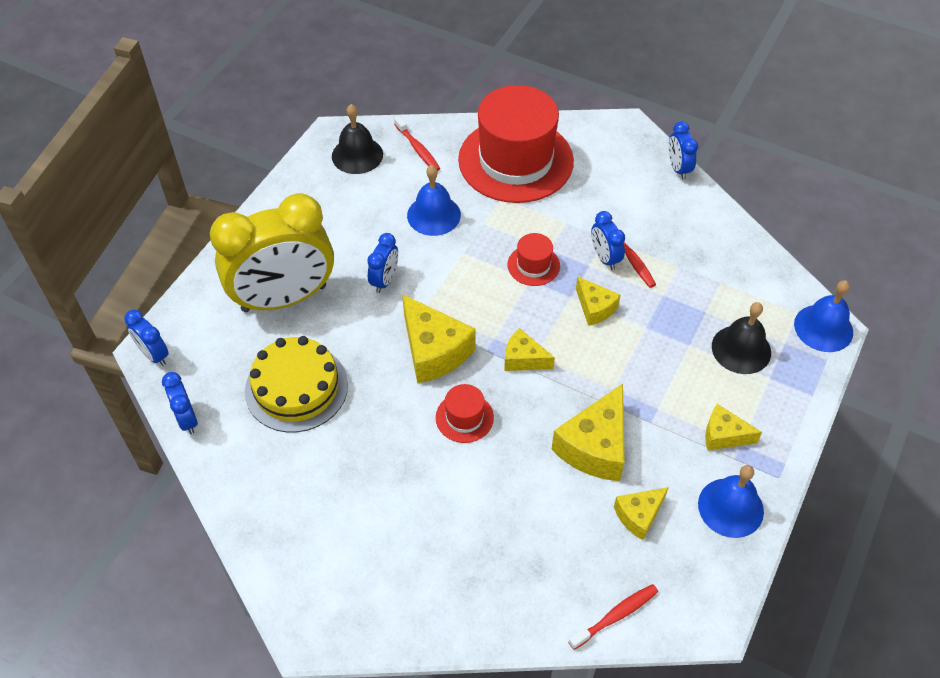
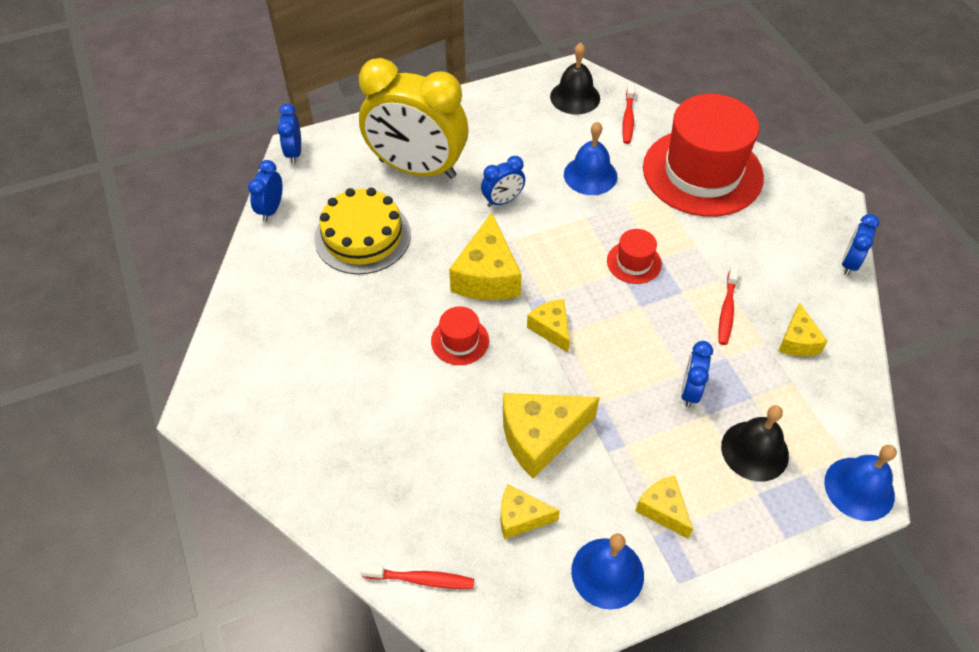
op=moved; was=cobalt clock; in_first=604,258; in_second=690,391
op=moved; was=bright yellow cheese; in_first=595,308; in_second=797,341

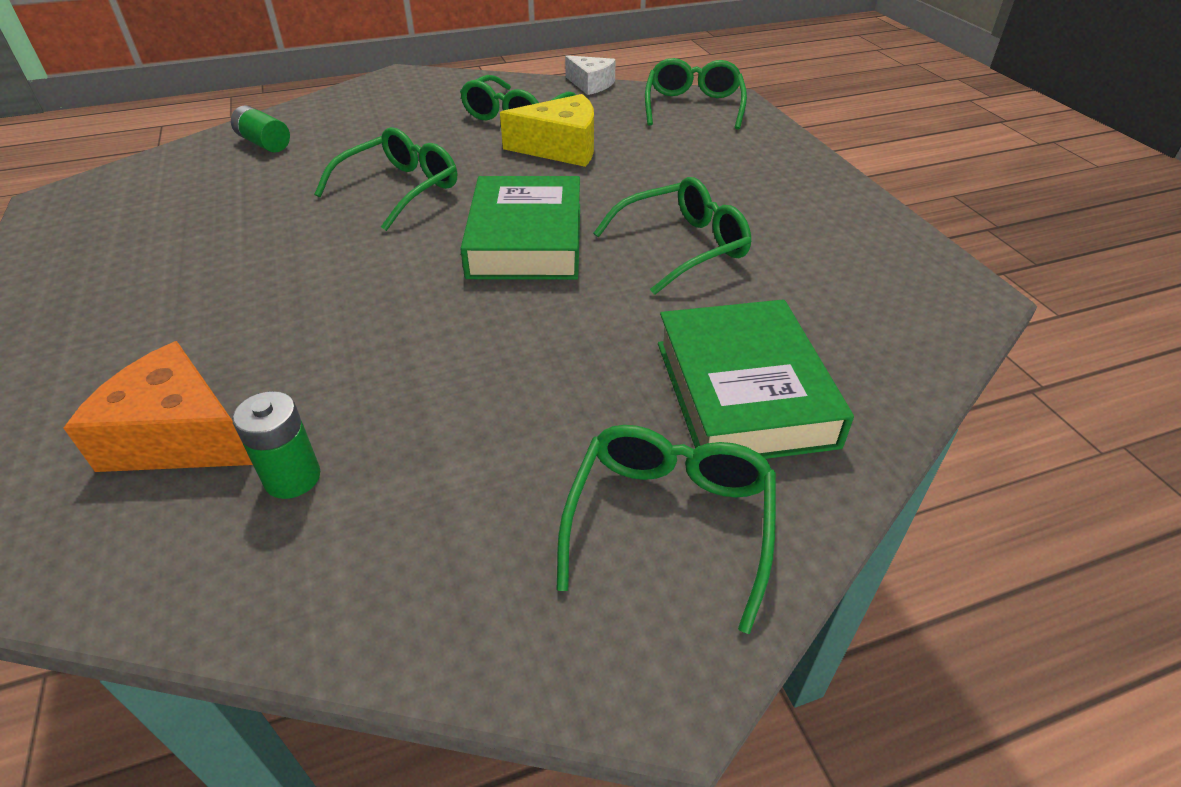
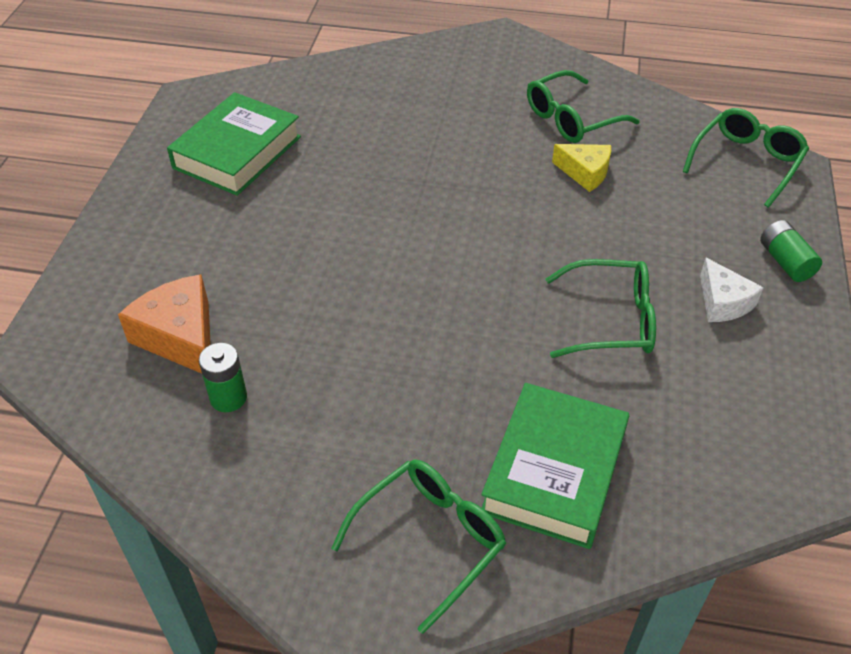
op=moved; was=white cheese; in_first=591,84; in_second=723,302
op=resized; was=bright yellow cheese; in_first=561,148; in_second=585,173; ratio=0.65
op=moved; was=green power cell; in_first=264,143; in_second=785,262
op=removed; was=green glasses; in_first=400,189
op=moved; was=green hardback; in_first=525,240; in_second=237,152

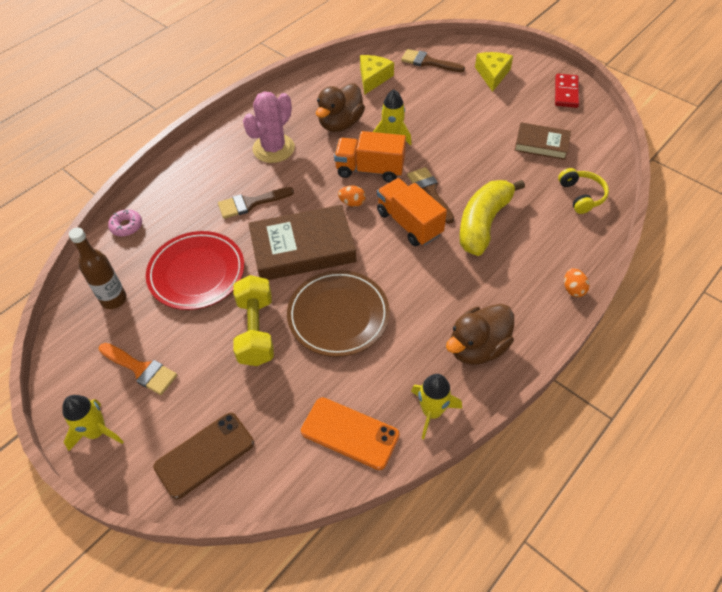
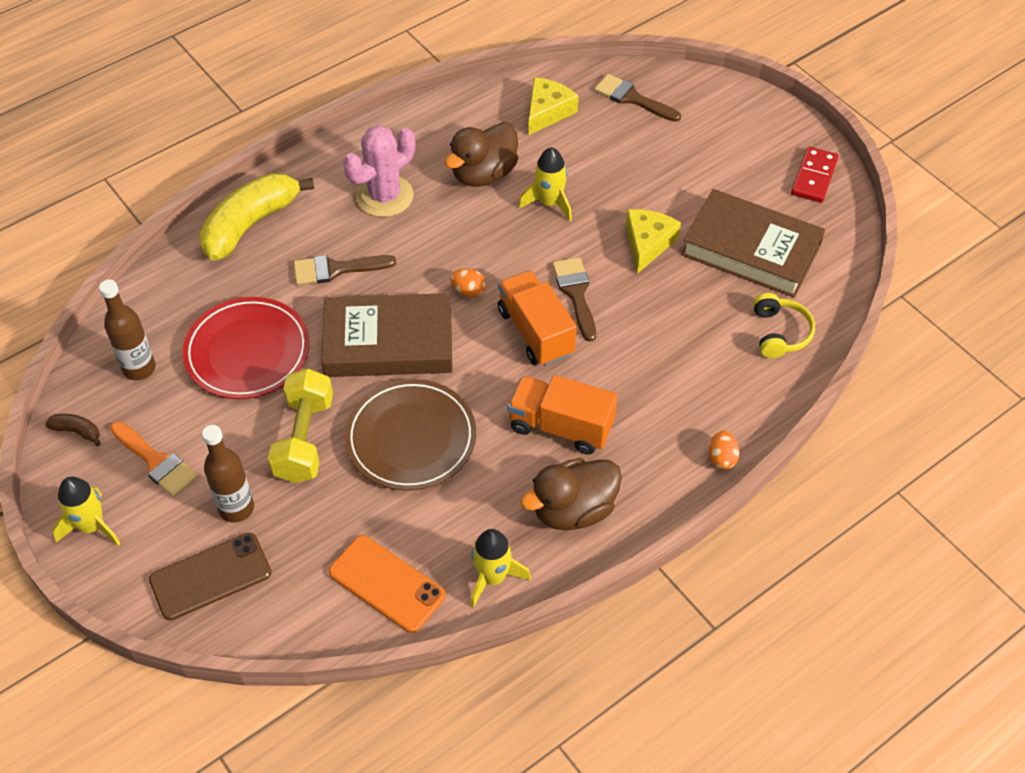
op=moved; was=bright yellow cheese; in_first=492,74; in_second=647,243
op=resized; was=dark brown hardback; in_first=541,144; in_second=751,249; ratio=1.7
op=moved; was=orange lorry; in_first=370,170; in_second=560,427
op=moved; was=bright yellow toy banana; in_first=483,223; in_second=251,224
op=removed; was=rosy glazed donut; in_first=126,226
op=added; now=dark brown toy banana; in_second=77,431
op=added; now=dark brown flask; in_second=236,508

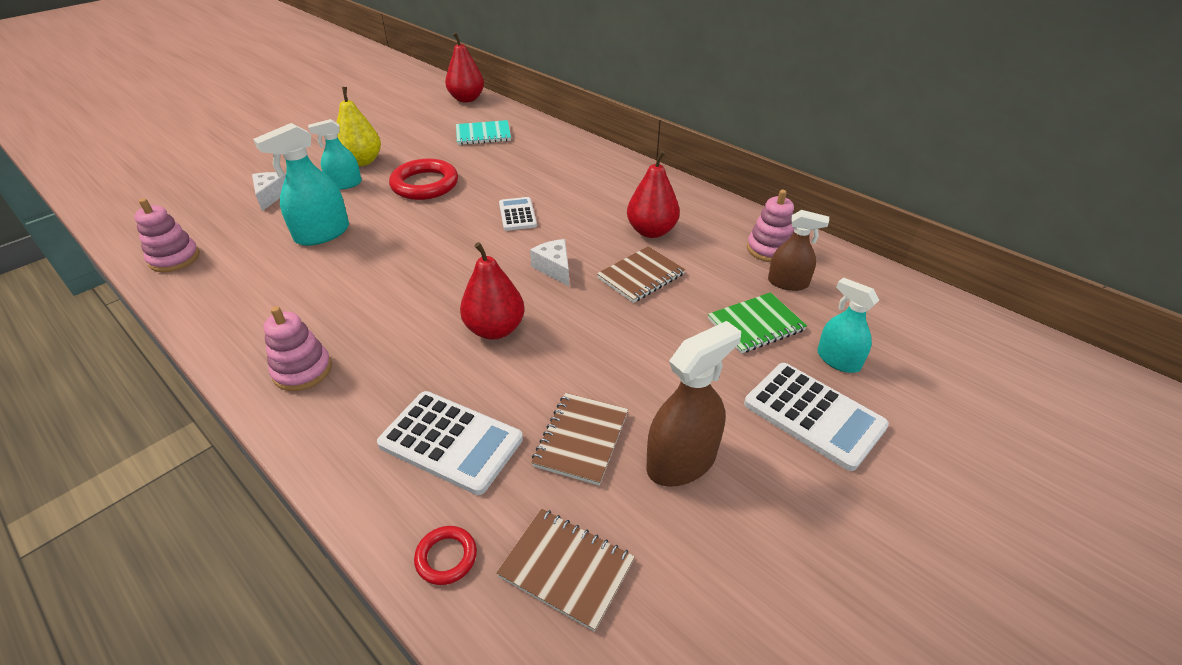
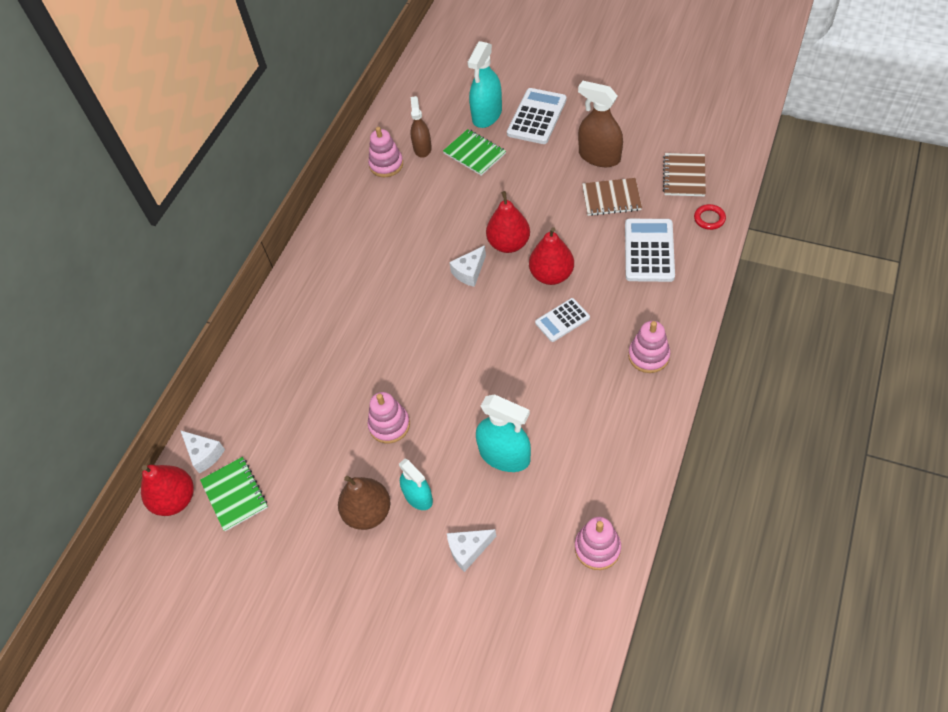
op=recoloured; was=bright yellow pear; now=dark brown pear; in_first=362,161; in_second=368,512
op=removed; was=aqua notebook; in_first=483,134
op=moved; was=scarlet pear; in_first=651,231; in_second=509,244
op=replaced; was=scarlet torus; now=rosy stacking rings; in_first=425,184; in_second=389,425
op=moved; was=white adding machine; in_first=517,214; in_second=562,320
op=removed; was=dark brown notebook; in_first=641,276
op=resized; was=aqua sprayer; in_first=838,360; in_second=487,115; ratio=1.53
op=added; now=white cheese; in_second=204,454
op=added; now=green notebook; in_second=235,494

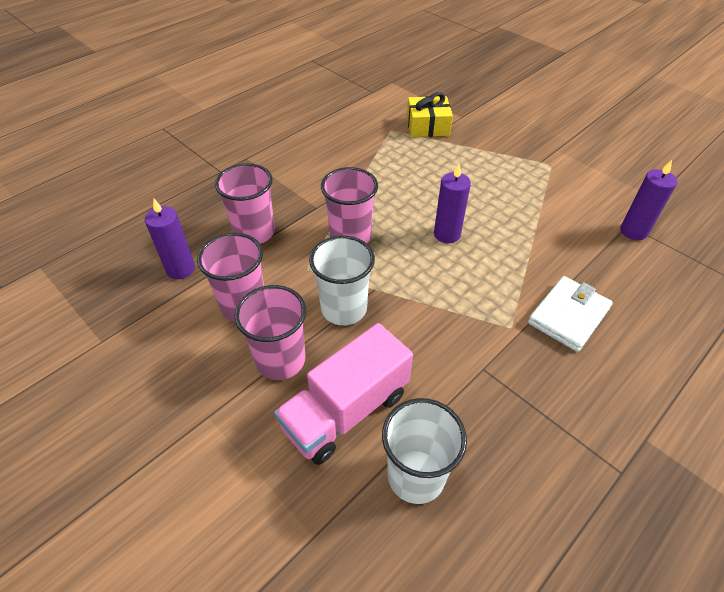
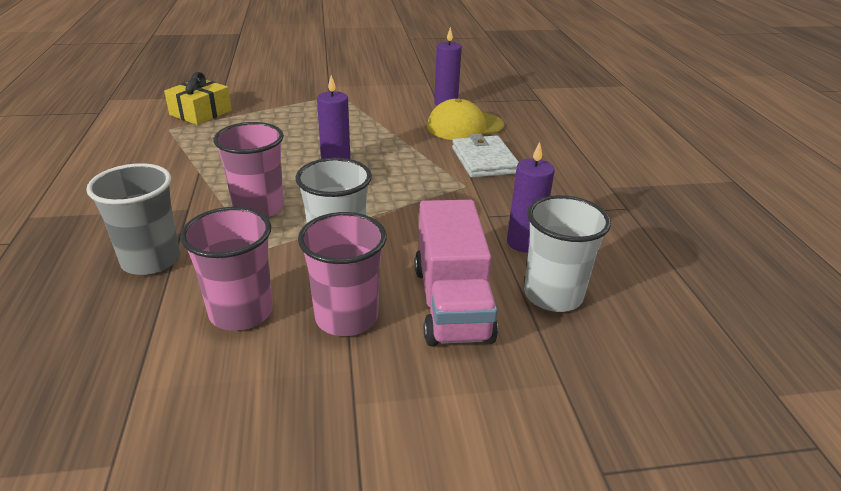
op=recoloured; was=rosy cup; now=grey cup; in_first=254,232; in_second=151,260
op=moved; was=violet wax candle; in_first=180,269; in_second=524,243
op=added; now=bright yellow peaked cap; in_second=465,126

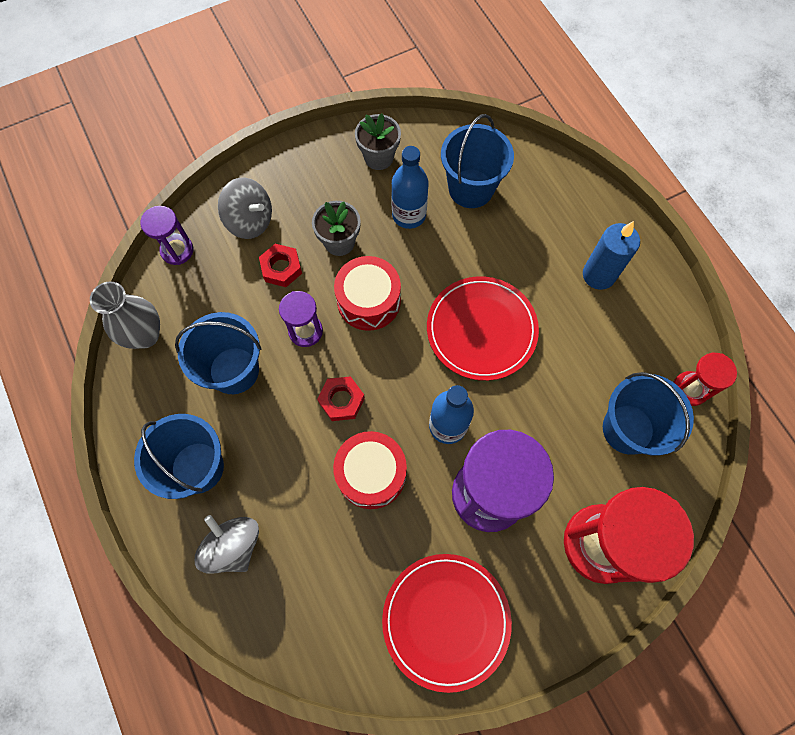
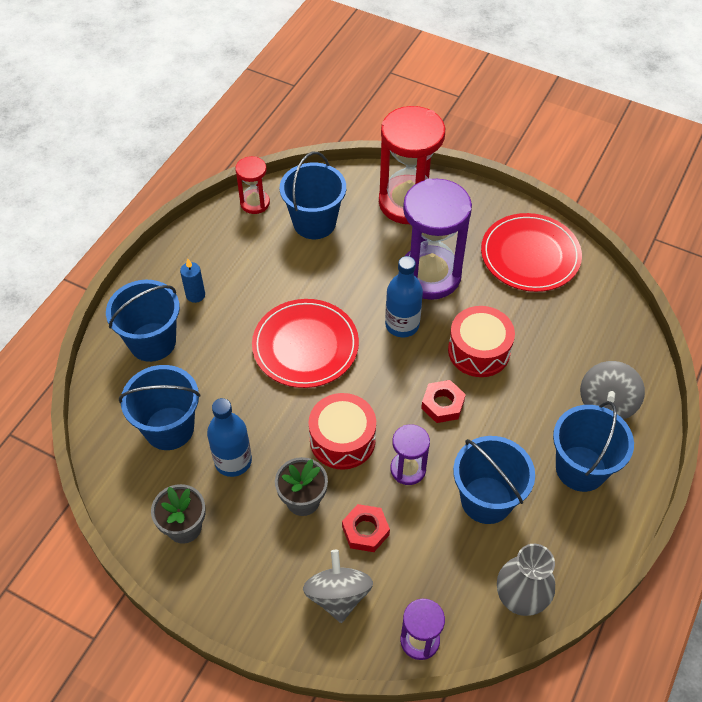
op=resized; was=cobalt wax candle; in_first=598,275; in_second=195,295; ratio=0.6
op=added; now=cobalt pail; in_second=152,342

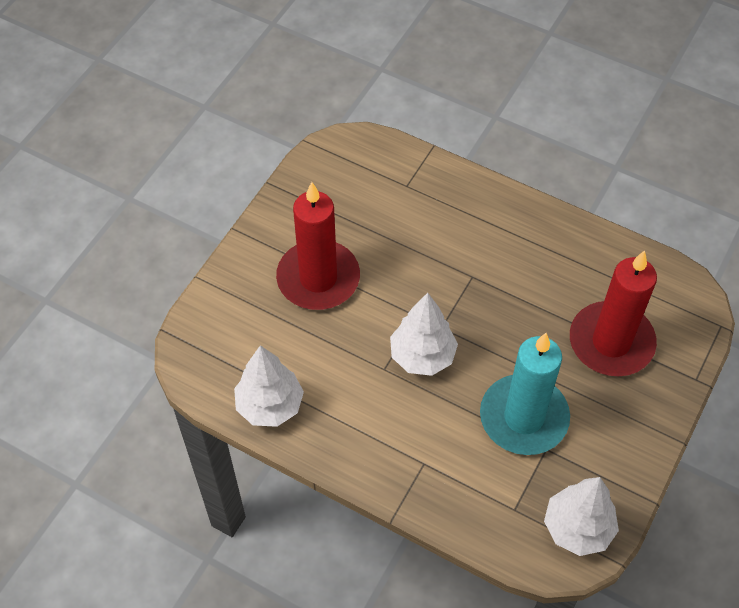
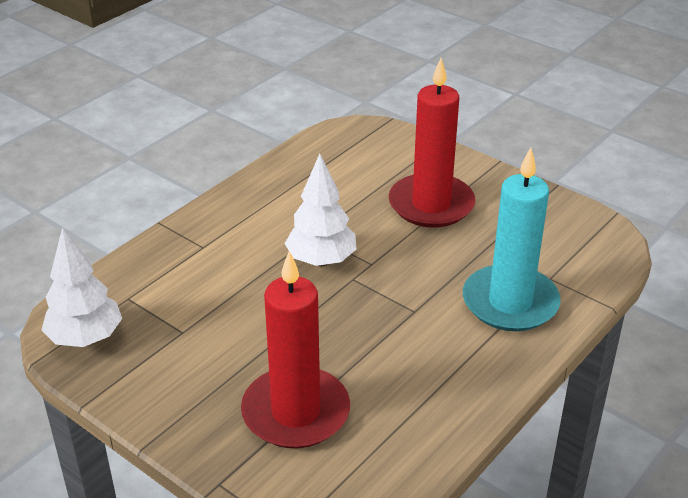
op=moved; was=aqua wax candle; in_first=523,417; in_second=510,302
op=removed; was=white tree; in_first=270,405

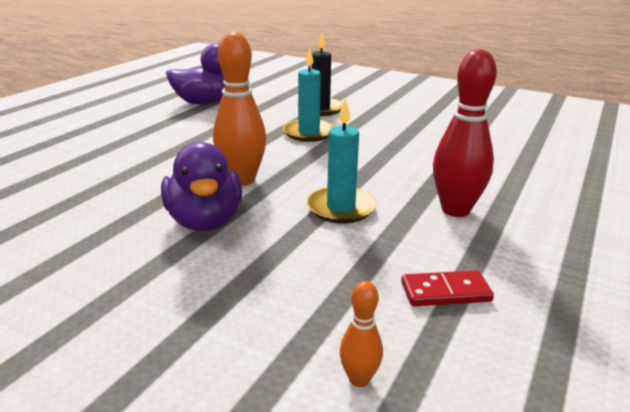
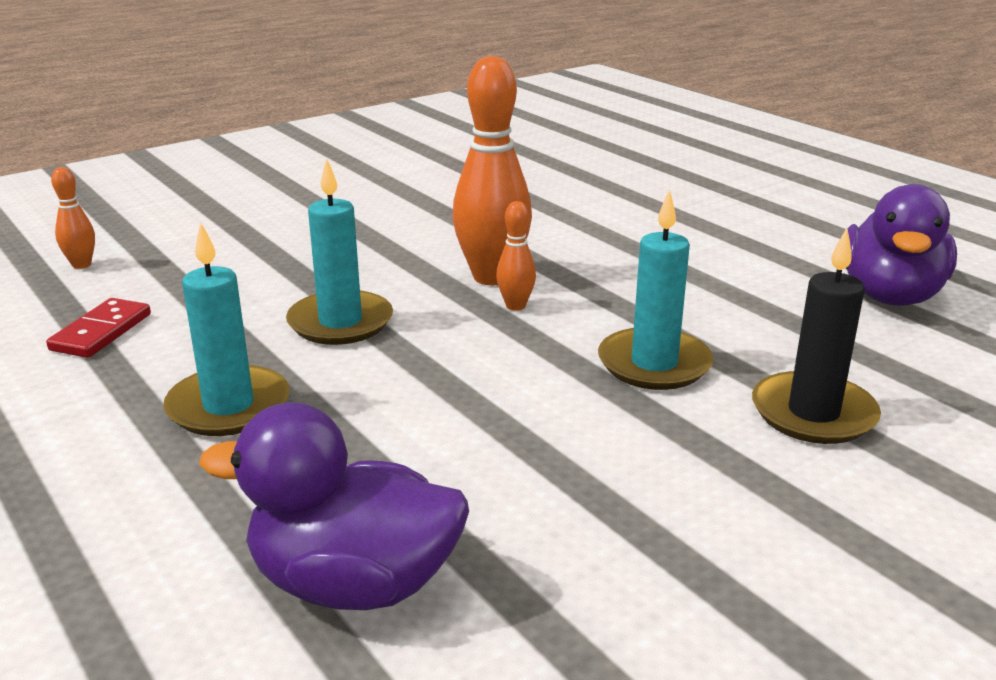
op=replaced; was=scarlet skittle; now=aqua wax candle; in_first=455,210; in_second=228,406
op=moved; was=violet toy duck; in_first=205,221; in_second=353,583
op=added; now=orange skittle; in_second=515,306

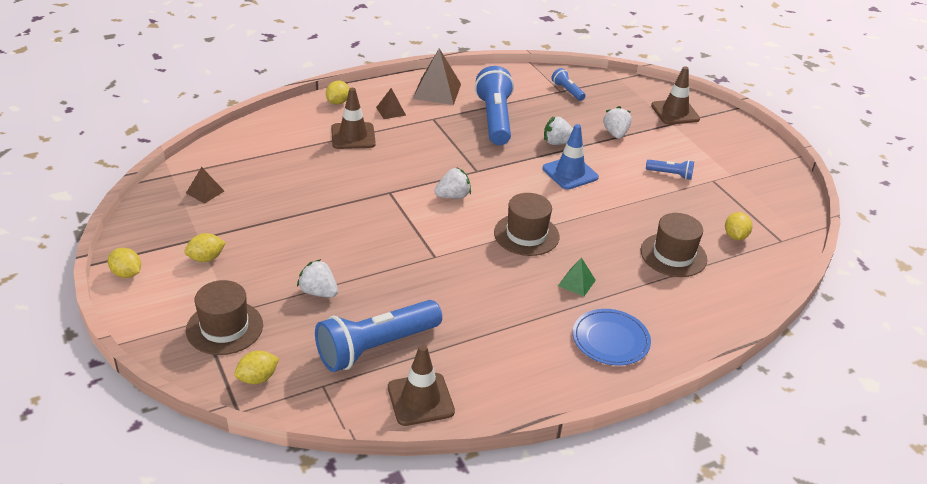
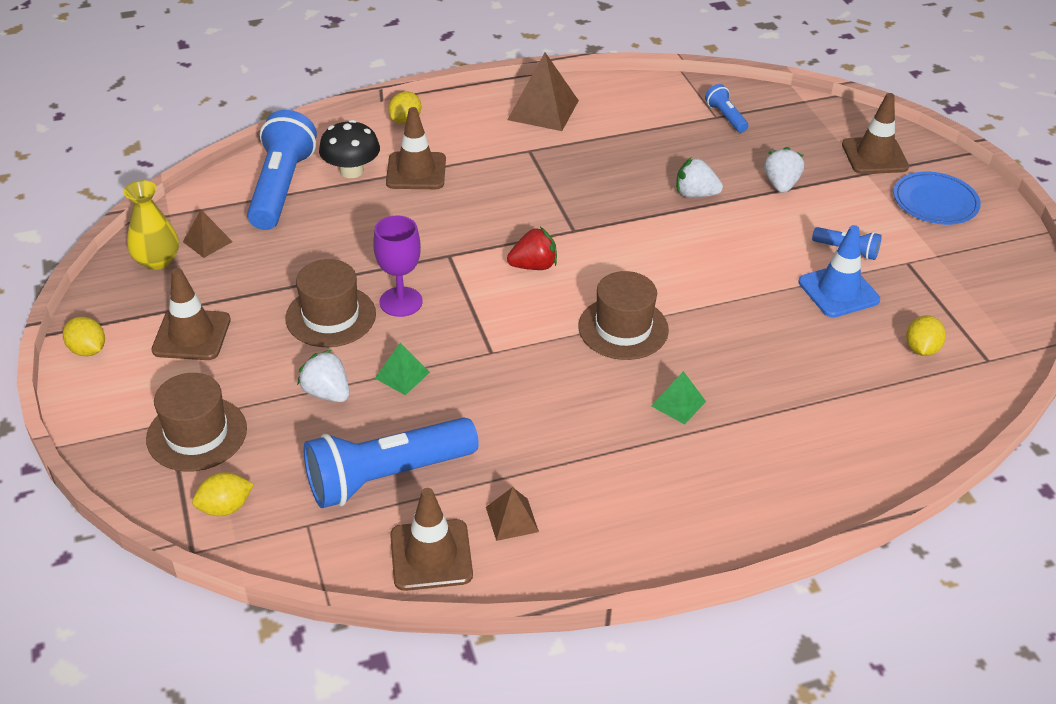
op=moved; was=cobalt pocket torch; in_first=494,119; in_second=281,187
op=moved; was=dark brown pyramid shape; in_first=391,111; in_second=512,519
op=moved; was=cobalt road cone; in_first=570,173; in_second=838,291
op=recoloured; was=white strawberry; now=scarlet strawberry; in_first=453,196; in_second=533,266
op=moved; was=dark brown top hat; in_first=673,255; in_second=331,316
op=replaced; was=bright yellow lemon; now=dark brown road cone; in_first=206,258; in_second=191,335
op=moved; was=cobalt plate; in_first=610,339; in_second=935,202
op=added; now=black fungus; in_second=351,171
op=added; now=bright yellow flower vase; in_second=157,260
op=added; now=violet goblet; in_second=401,302
op=added; now=green pyramid shape; in_second=402,375

